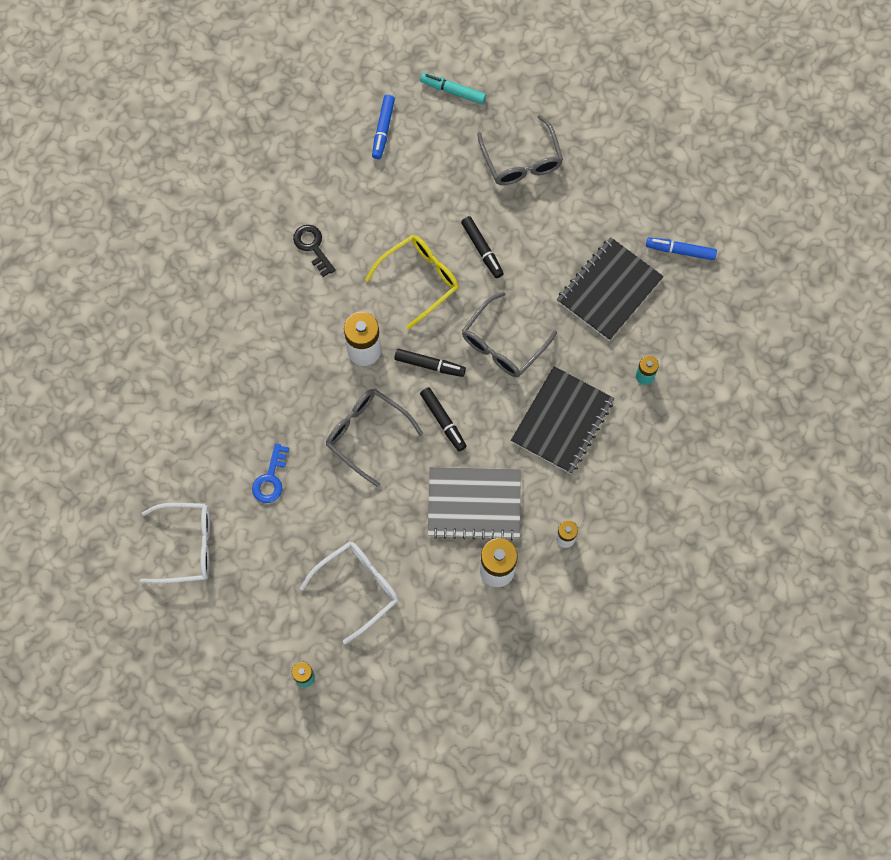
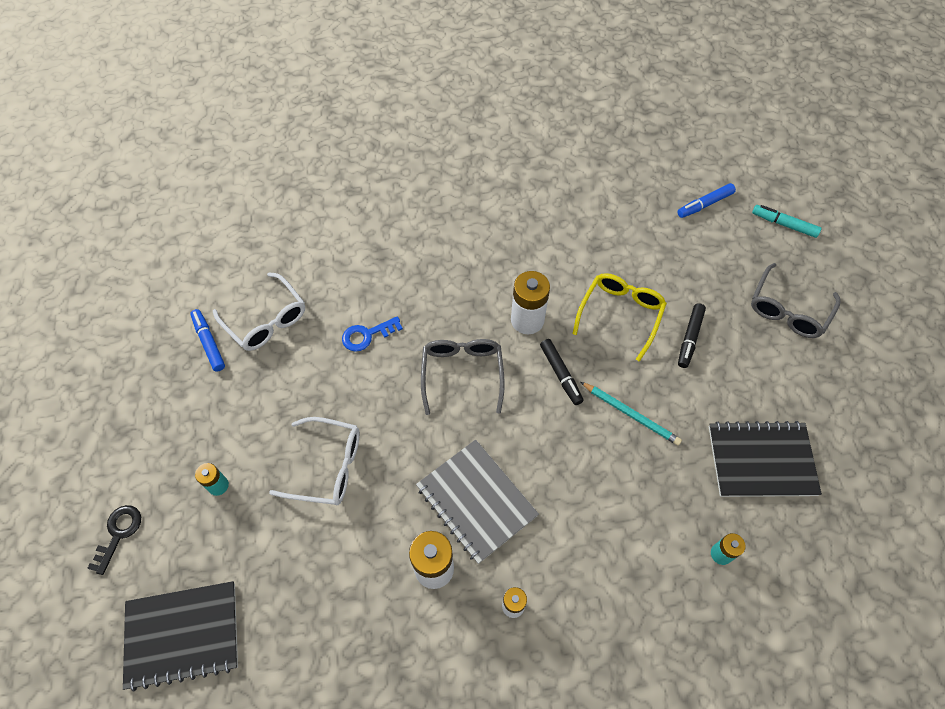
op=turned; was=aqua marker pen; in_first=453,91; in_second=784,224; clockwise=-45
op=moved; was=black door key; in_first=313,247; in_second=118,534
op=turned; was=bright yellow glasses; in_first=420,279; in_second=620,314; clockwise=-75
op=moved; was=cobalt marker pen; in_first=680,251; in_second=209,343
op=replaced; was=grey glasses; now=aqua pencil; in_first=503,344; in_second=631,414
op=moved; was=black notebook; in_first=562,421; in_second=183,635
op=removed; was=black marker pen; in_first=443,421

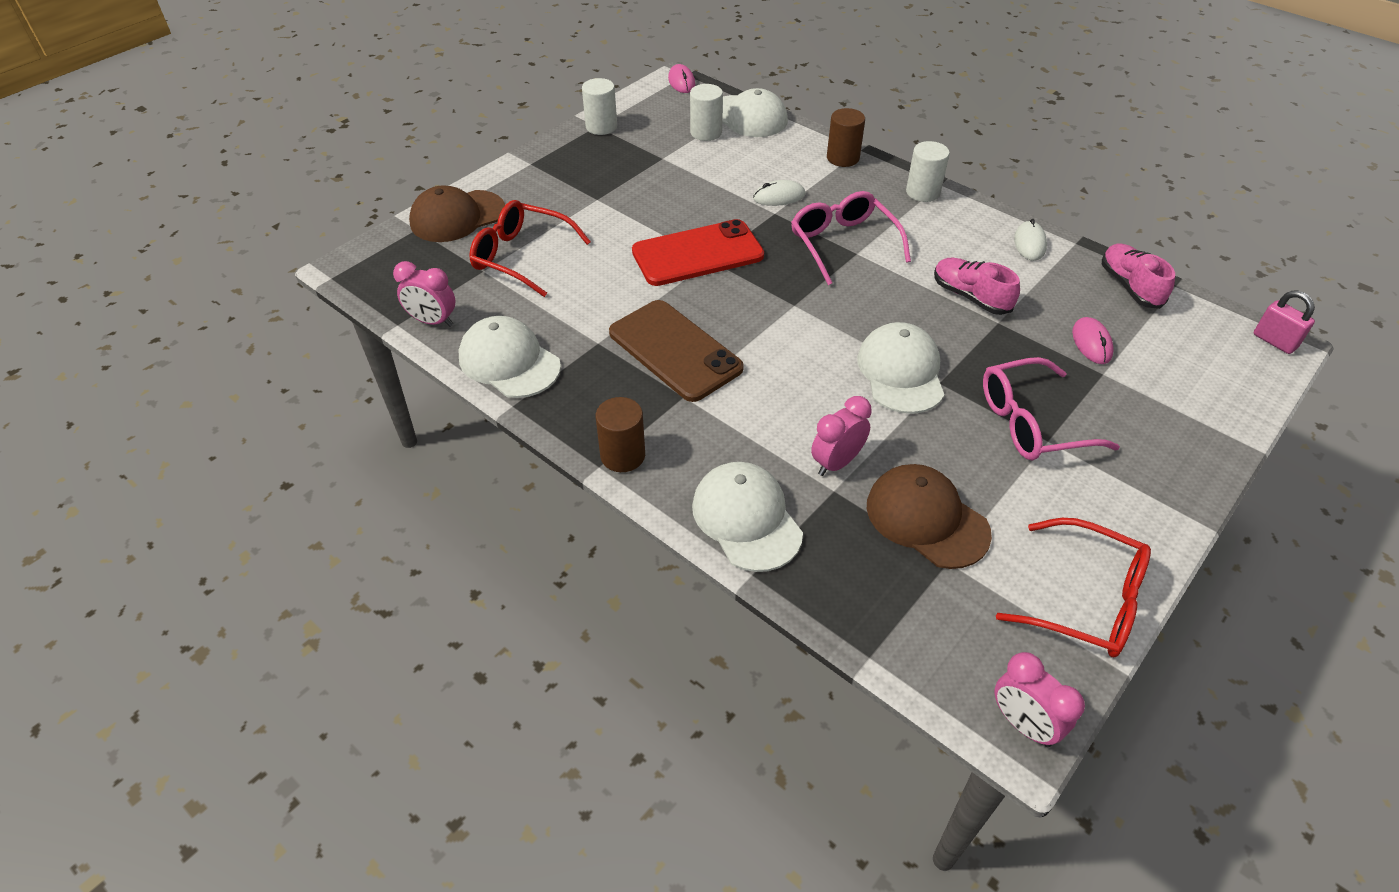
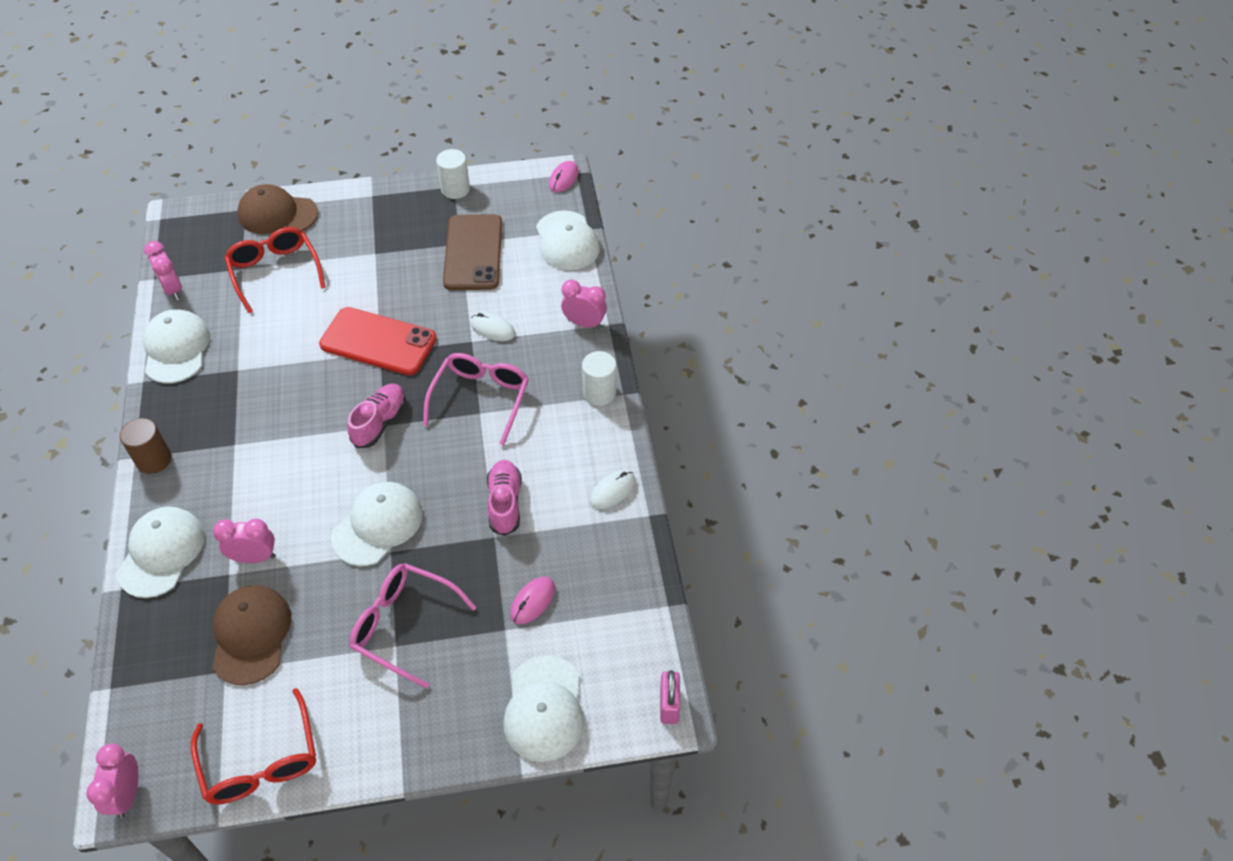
op=removed; was=white cylinder shape; in_first=706,132
op=replaced; was=dark brown cylinder shape; now=rosy clock; in_first=843,158; in_second=584,323
op=moved; was=rosy shoe; in_first=1130,286; in_second=380,422
op=moved; was=dark brown phone; in_first=675,350; in_second=473,252
op=added; now=white peaked cap; in_second=544,709

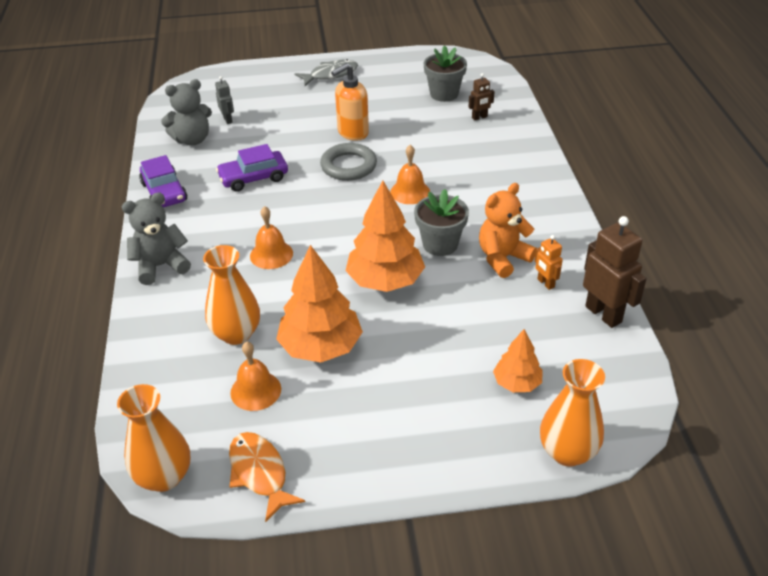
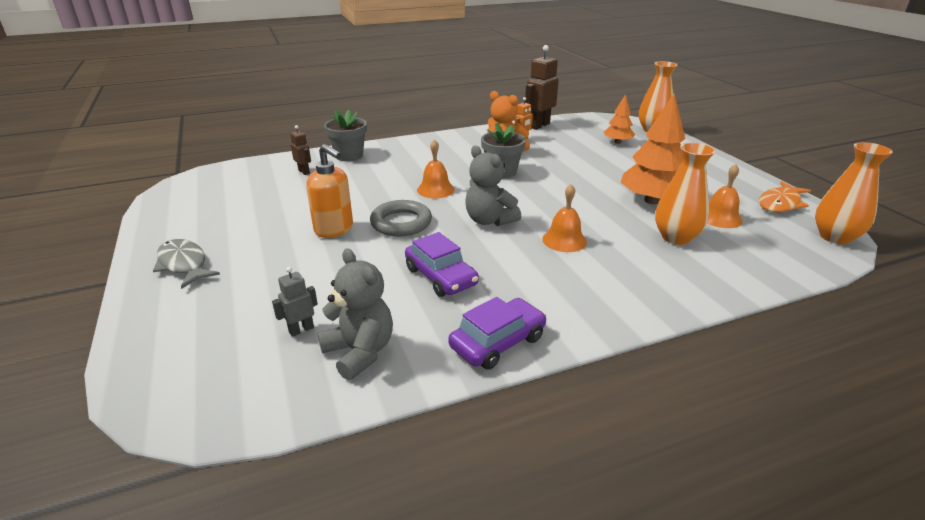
op=moved; was=grey flower pot; in_first=444,94; in_second=349,156
op=removed; was=orange tree; in_first=385,281
op=moved; was=grey teddy; in_first=161,266; in_second=489,220

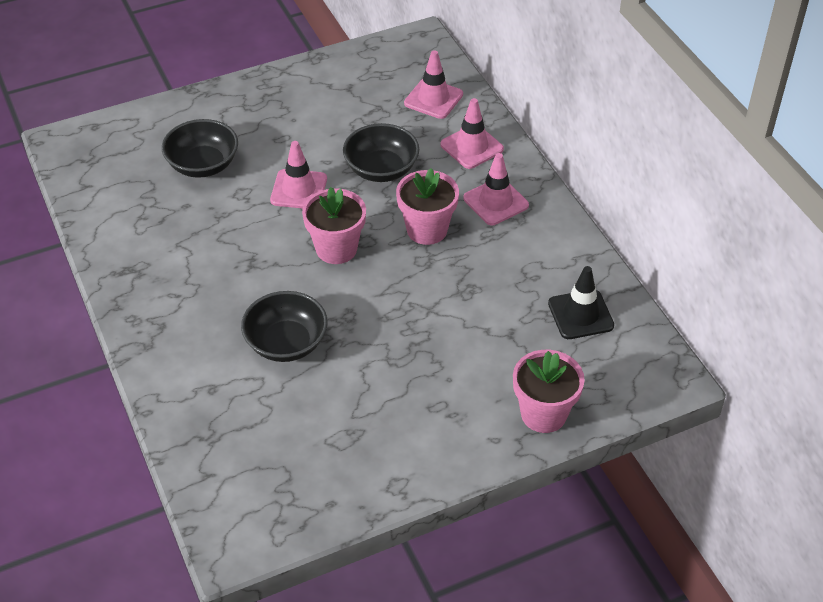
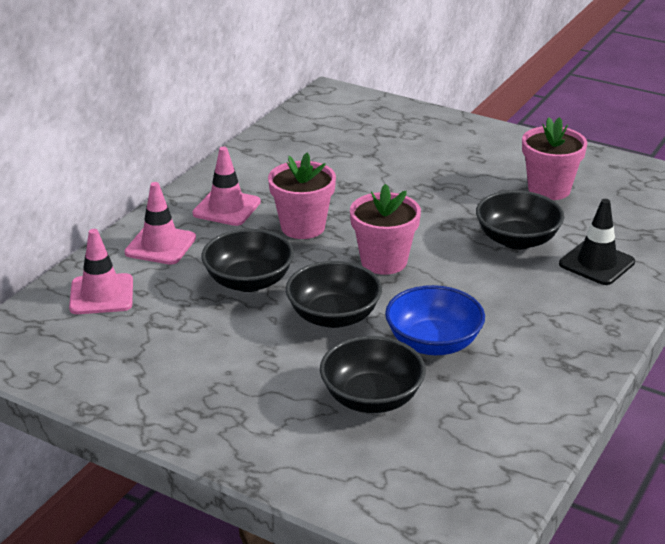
op=replaced; was=rosy road cone; now=black deep dish; in_first=299,189; in_second=333,316
op=moved; was=black road cone; in_first=580,314; in_second=596,263
op=moved; was=rosy flower pot; in_first=543,414; in_second=549,189
op=added; now=cobalt deep dish; in_second=433,343

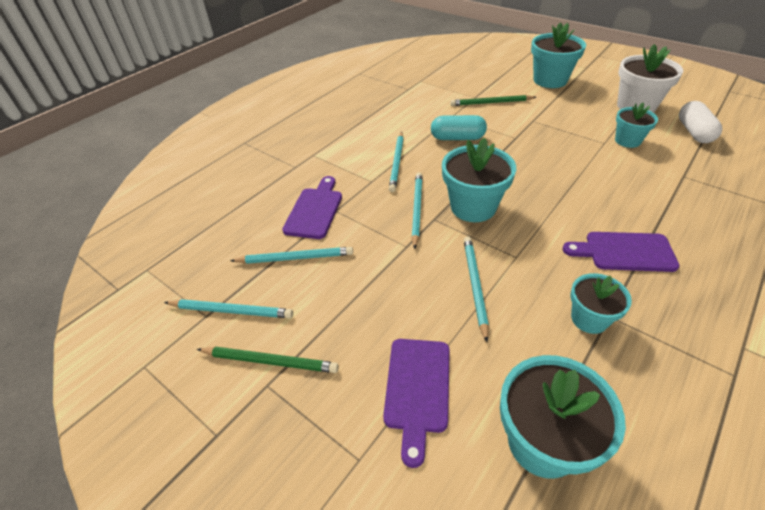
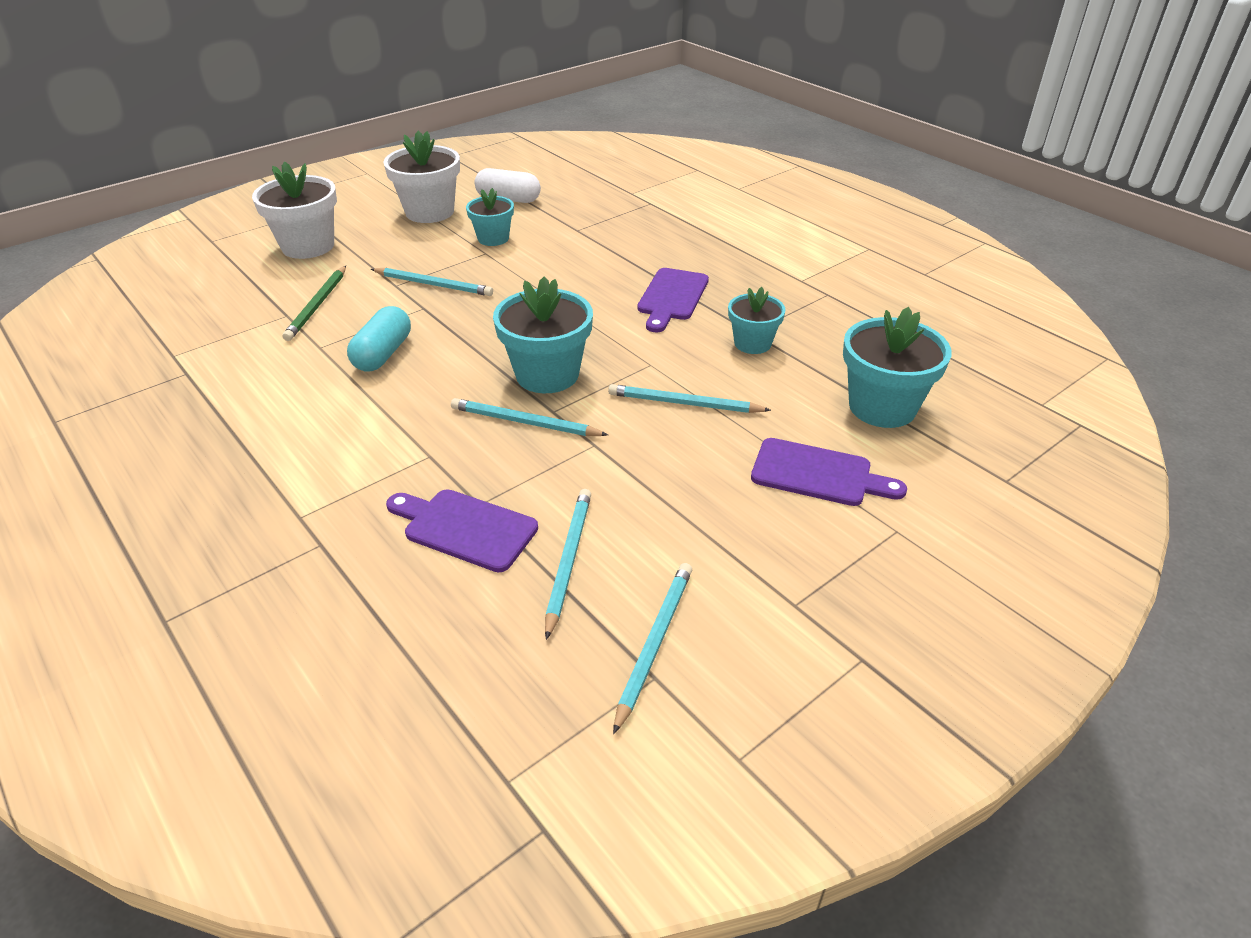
op=recoloured; was=aqua flower pot; now=white flower pot; in_first=550,80; in_second=308,246
op=moved; was=aqua pencil; in_first=397,163; in_second=434,284
op=removed; was=green pencil; in_first=270,361

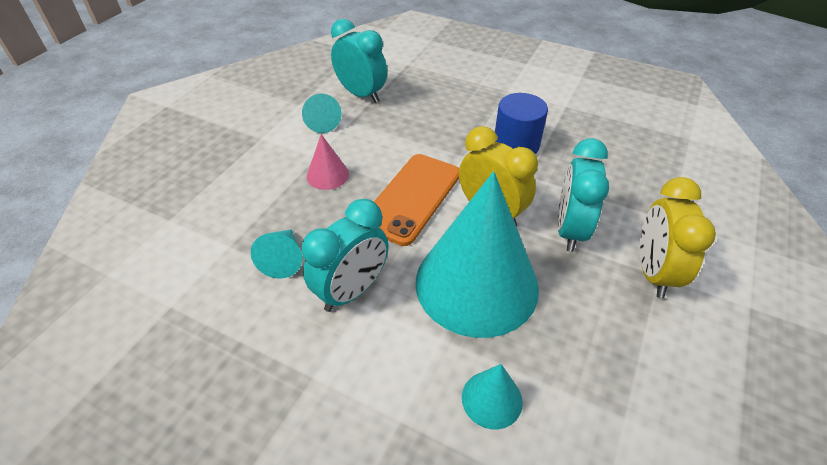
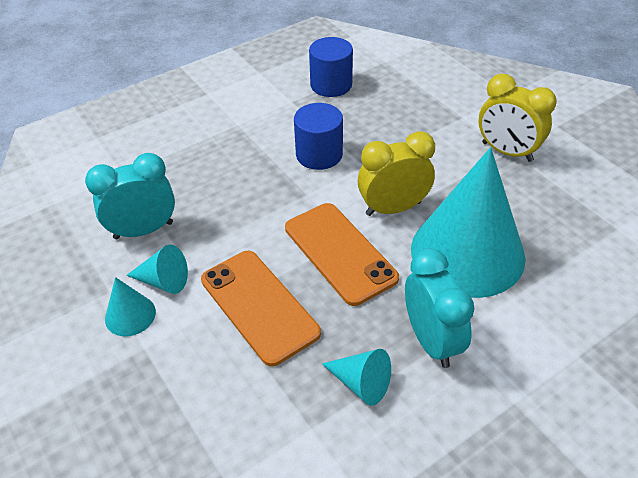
op=replaced; was=rosy cone shape; now=orange phone; in_first=327,175; in_second=259,306
op=removed; was=aqua clock; in_first=570,230
op=moved; was=aqua cone shape; in_first=492,399; in_second=130,315
op=added; now=cobalt cylinder shape; in_second=331,85

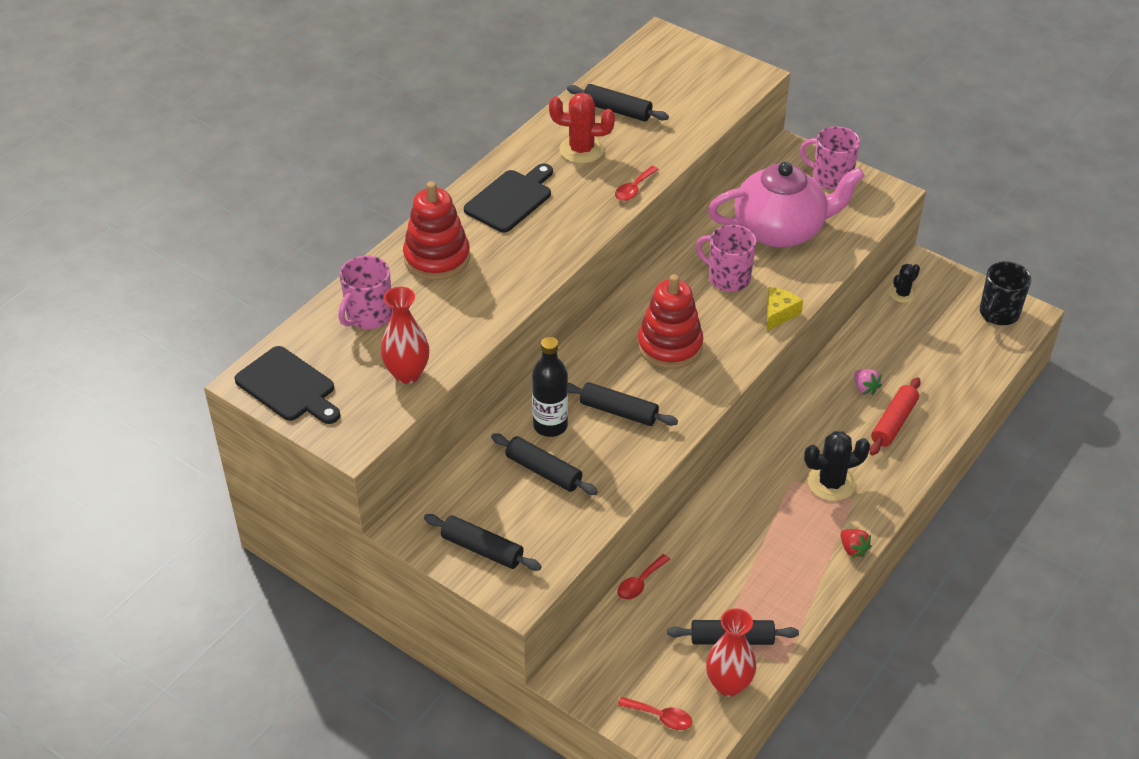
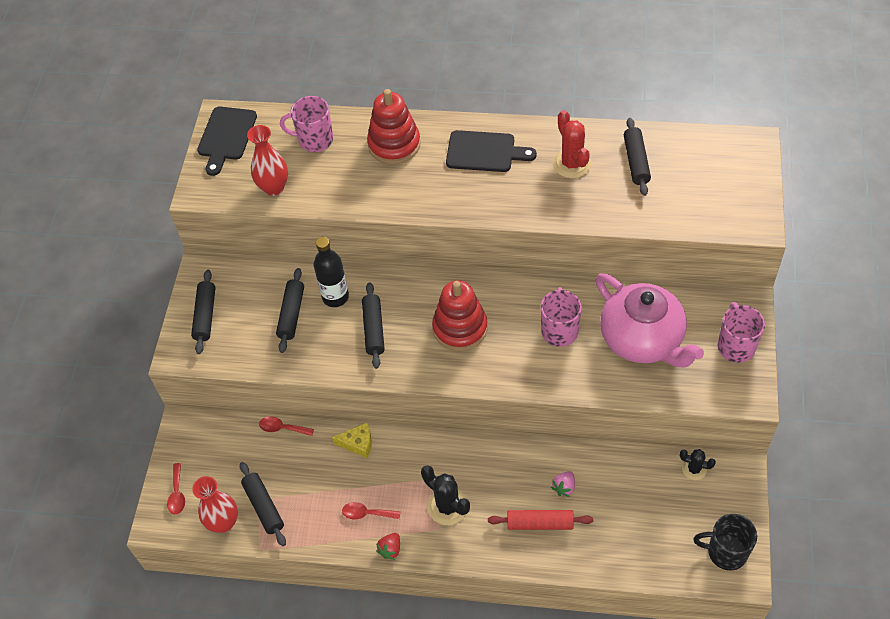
op=moved; was=scarlet tablespoon; in_first=634,189; in_second=366,513
op=moved; was=bright yellow cheese; in_first=779,313; in_second=358,443

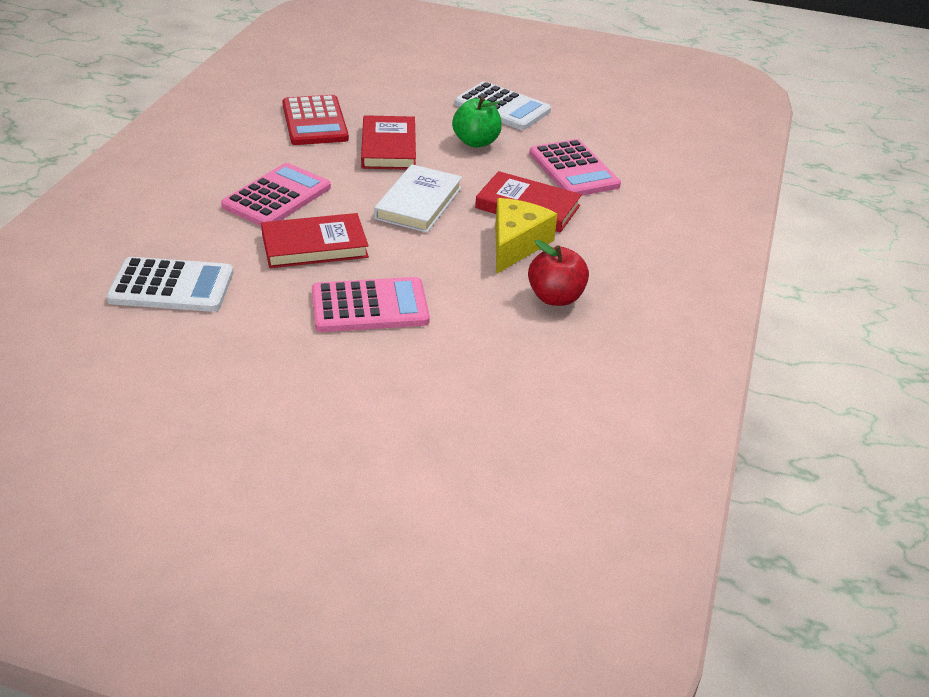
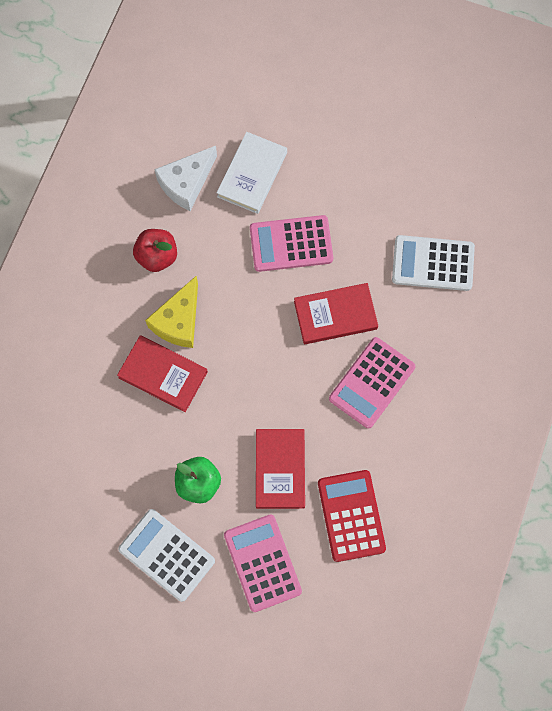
op=moved; was=rosy adding machine; in_first=573,170; in_second=262,563
op=moved; was=white hardback; in_first=418,203; in_second=252,174
op=added; now=white cheese; in_second=186,183

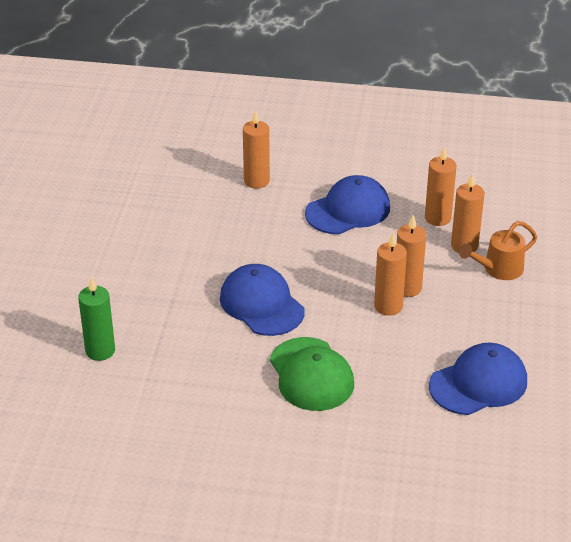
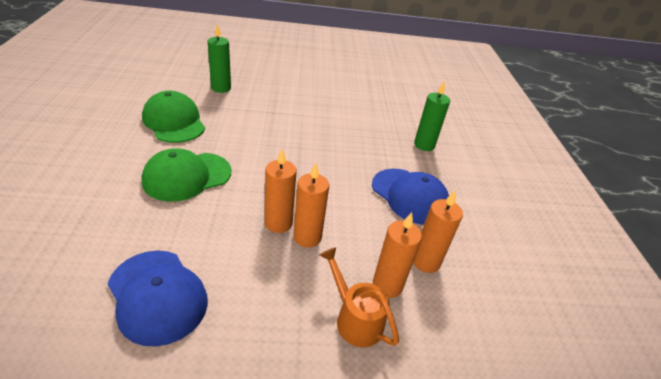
op=recoloured; was=orange wax candle; now=green wax candle; in_first=256,181; in_second=424,145
op=removed; was=cobalt peaked cap; in_first=261,304
op=added; now=green peaked cap; in_second=174,122

